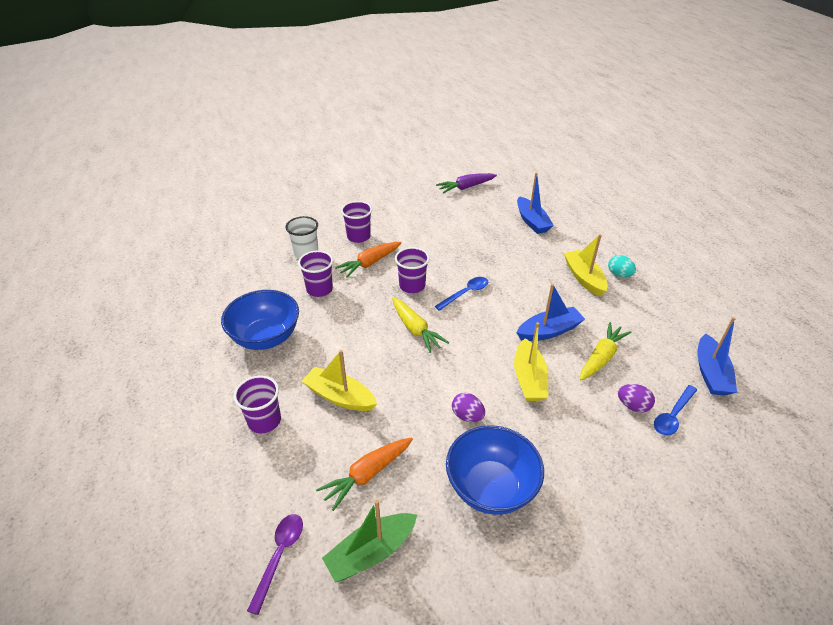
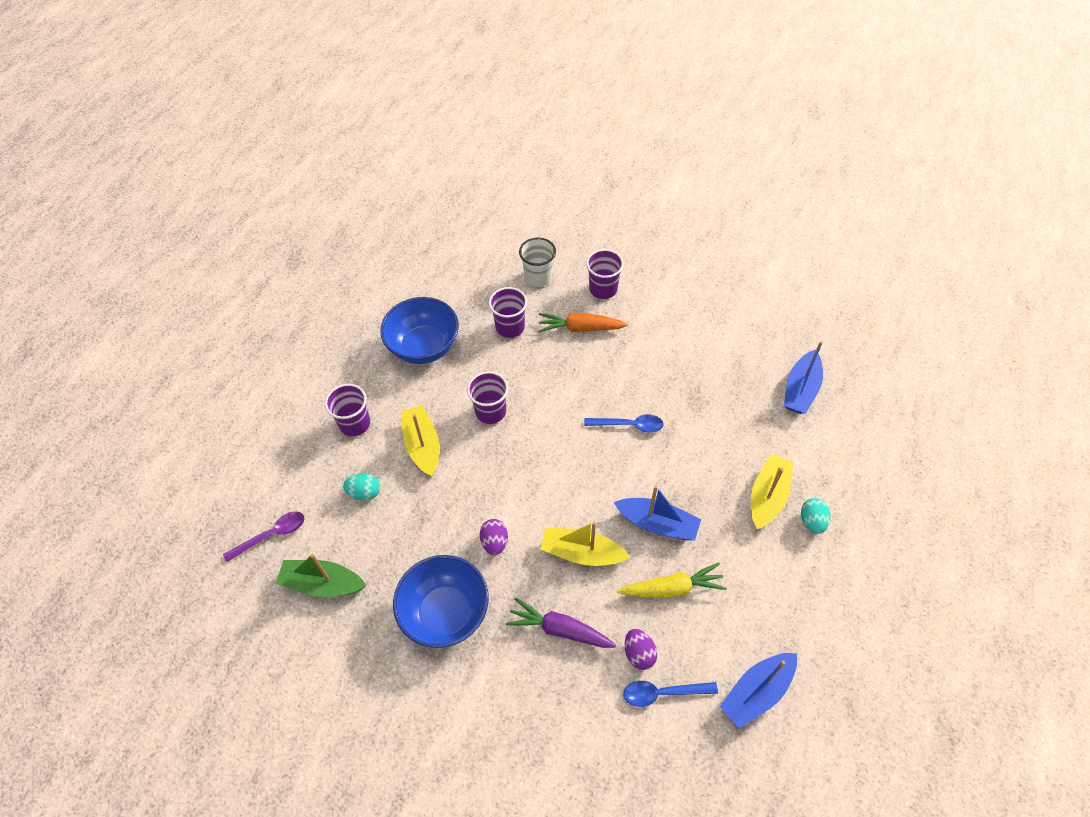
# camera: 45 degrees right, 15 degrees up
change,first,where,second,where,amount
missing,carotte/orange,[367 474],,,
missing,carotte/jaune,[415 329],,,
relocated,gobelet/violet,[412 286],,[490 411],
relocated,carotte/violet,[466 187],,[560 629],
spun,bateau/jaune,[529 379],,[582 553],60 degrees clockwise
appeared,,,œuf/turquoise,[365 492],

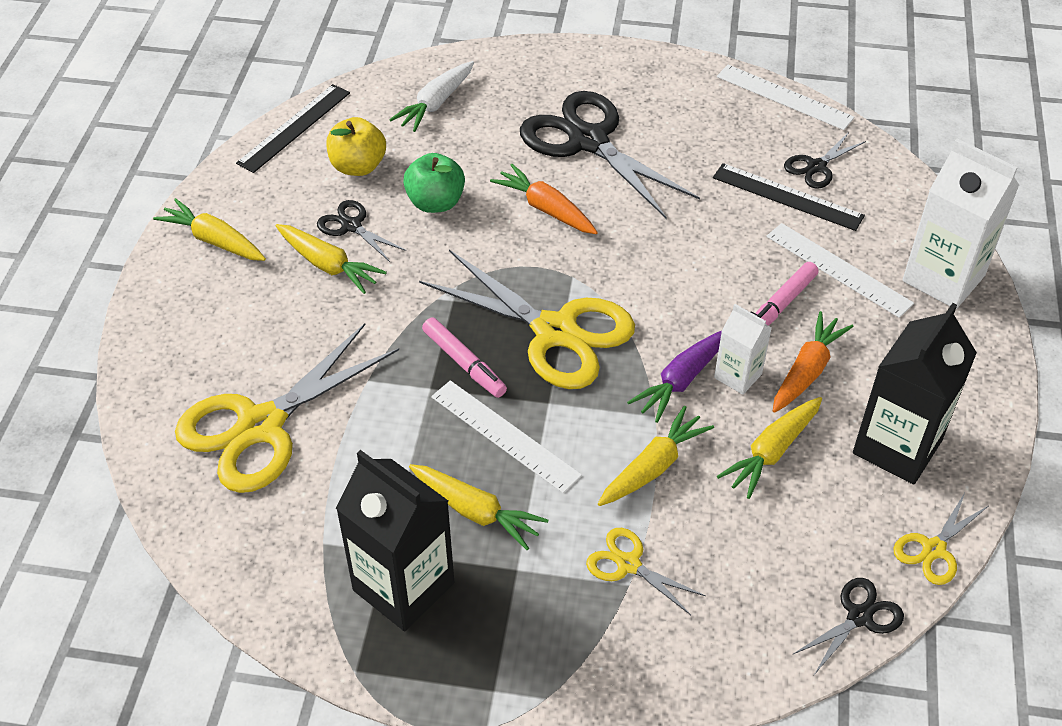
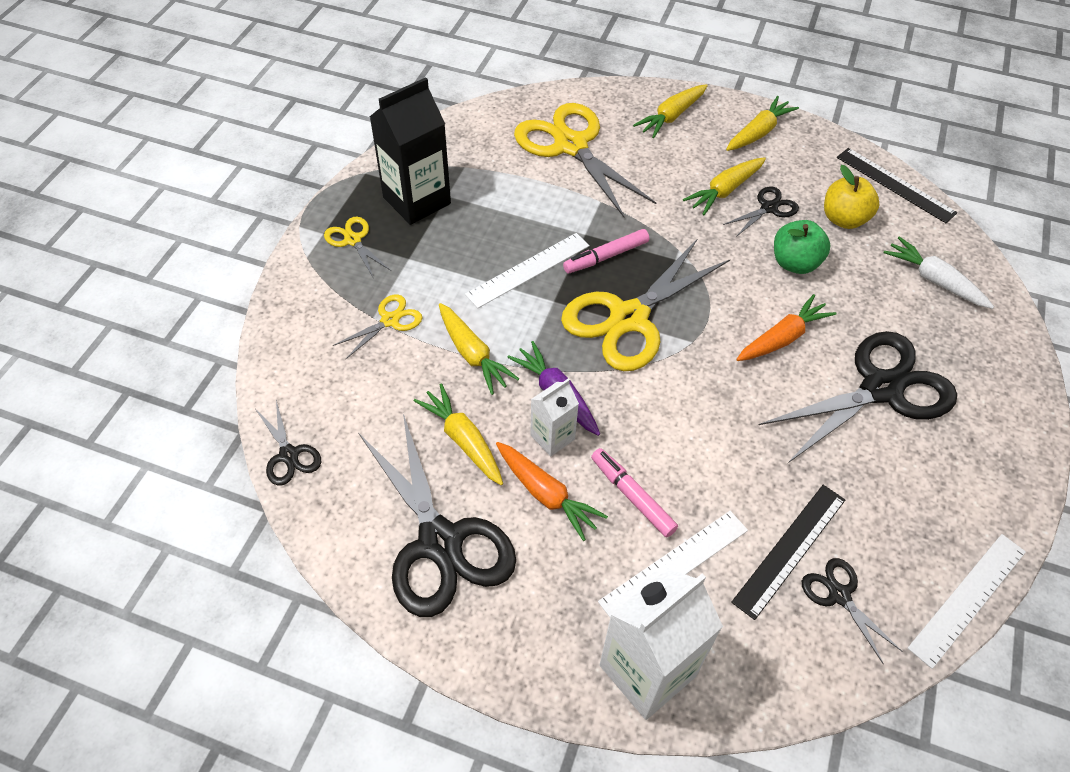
# camera: 100 degrees right, 5 degrees up
change,first,where,second,where,amount
relocated,carotte/jaune,[476 511],,[671 117],
exchanged,brique de lait/noir,[897 447],ciseaux/noir,[440 541],
relocated,ciseaux/jaune,[934 549],,[353 240],

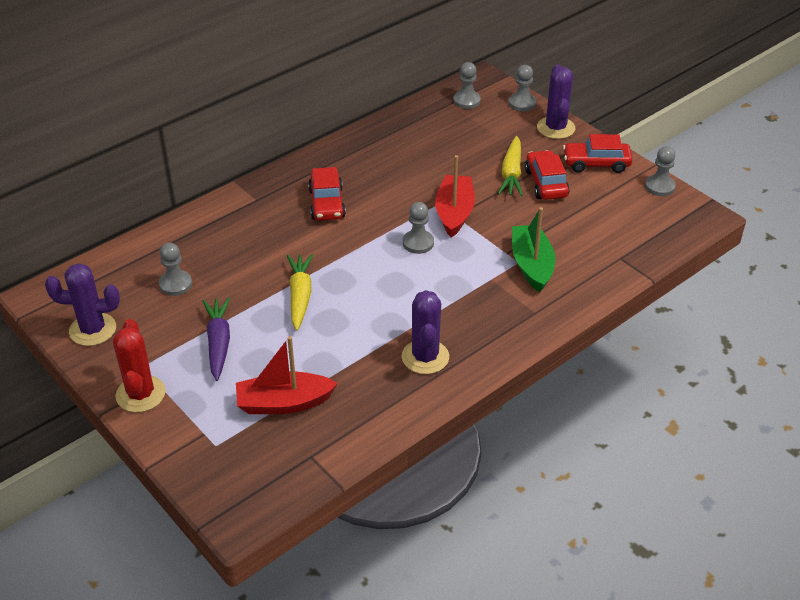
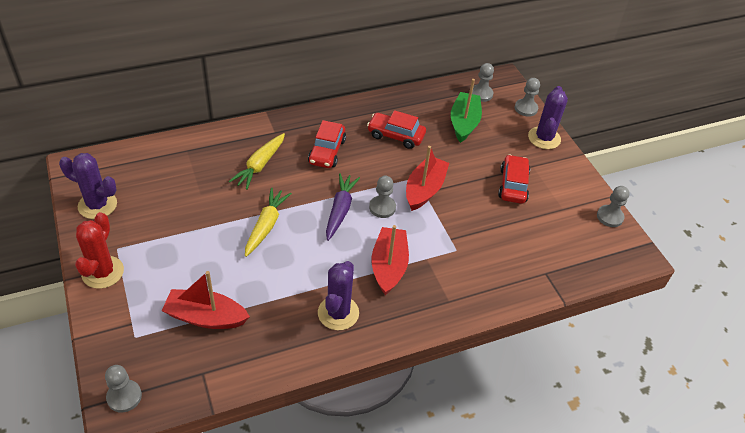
# camera: 15 degrees right, 5 degrees up
change,first,where,second,where,amount
relocated,pion/gris,[175 284],,[124 397],
relocated,carotte/violet,[218 343],,[340 210],
relocated,carotte/jaune,[511 173],,[260 165],
relocated,bateau/vert,[531 265],,[464 123],
relocated,voiture/rouge,[596 163],,[395 136],
appeared,,,bateau/rouge,[389 266],

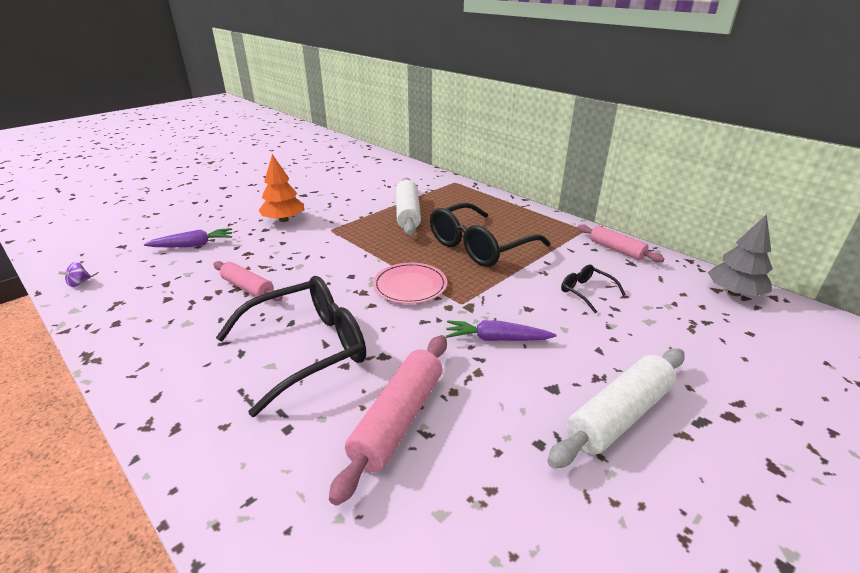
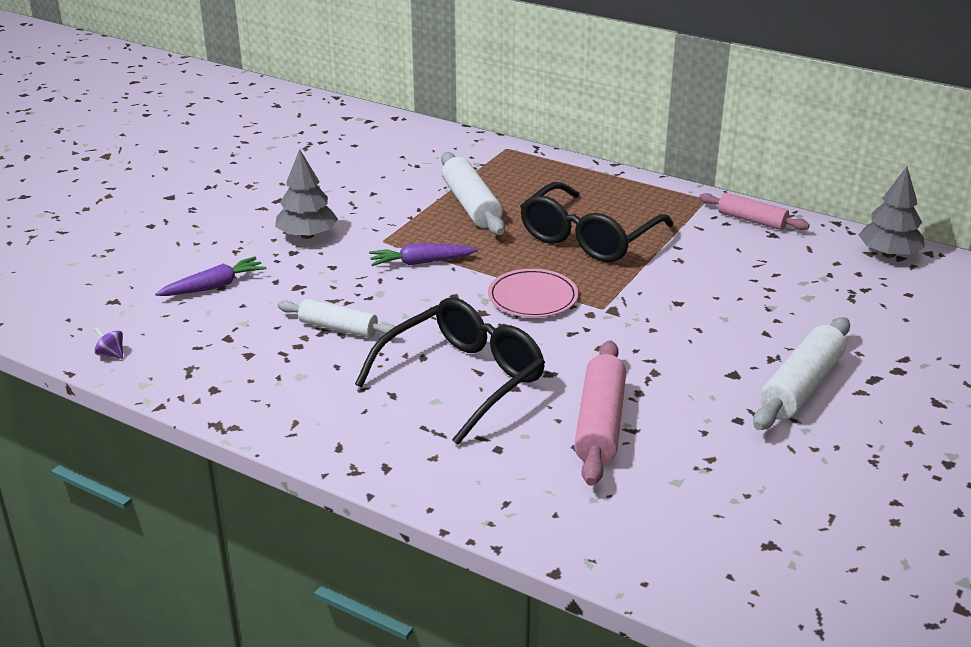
# camera: 15 degrees left, 0 degrees up
change,first,where,second,where,amount
spun,toupie/violet,[78 283],,[111 354],105 degrees clockwise
colour,rouleau à pâtisserie/rose,[248 288],rouleau à pâtisserie/blanc,[338 328],
colour,arbre/orange,[284 220],arbre/gris,[307 235],
relocated,carotte/violet,[496 339],,[421 262],
missing,lunettes/noir,[586 292],,,

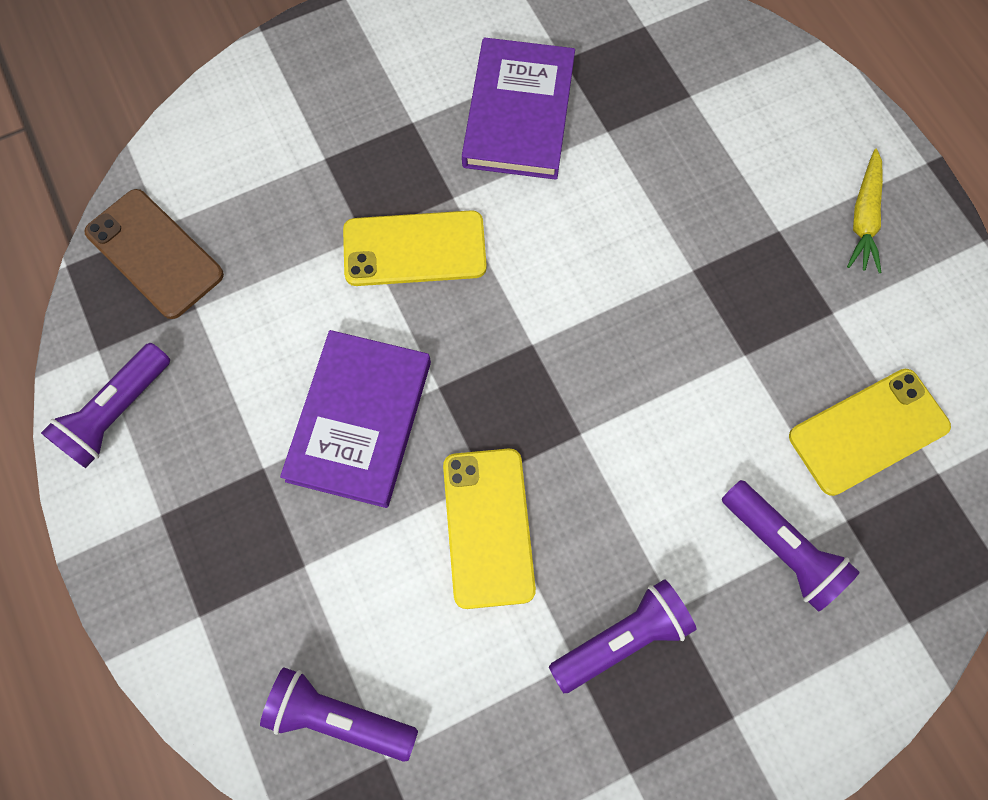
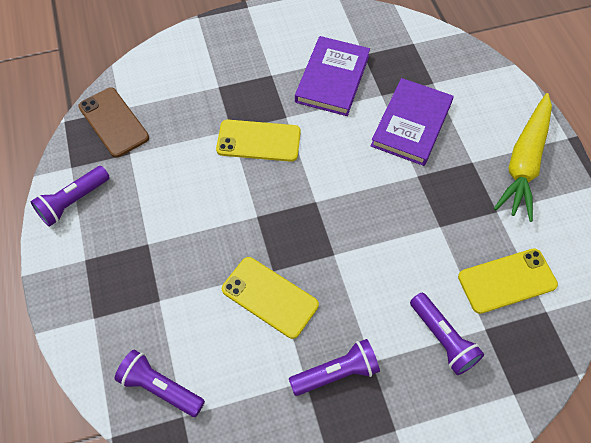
# camera: 10 degrees right, 10 degrees down
change,first,where,second,where,amount
relocated,livre/violet,[359 420],,[411 124],
spun,téléphone/jaune,[488 527],,[269 297],60 degrees counterclockwise
size,carotte/jaune,[864 218],,[524 162],x1.88

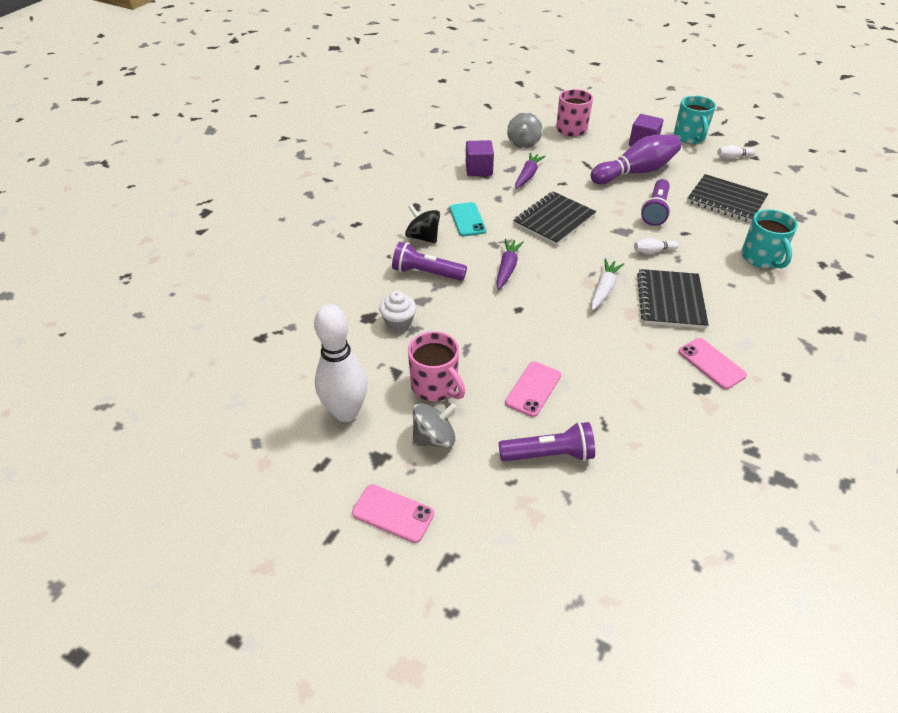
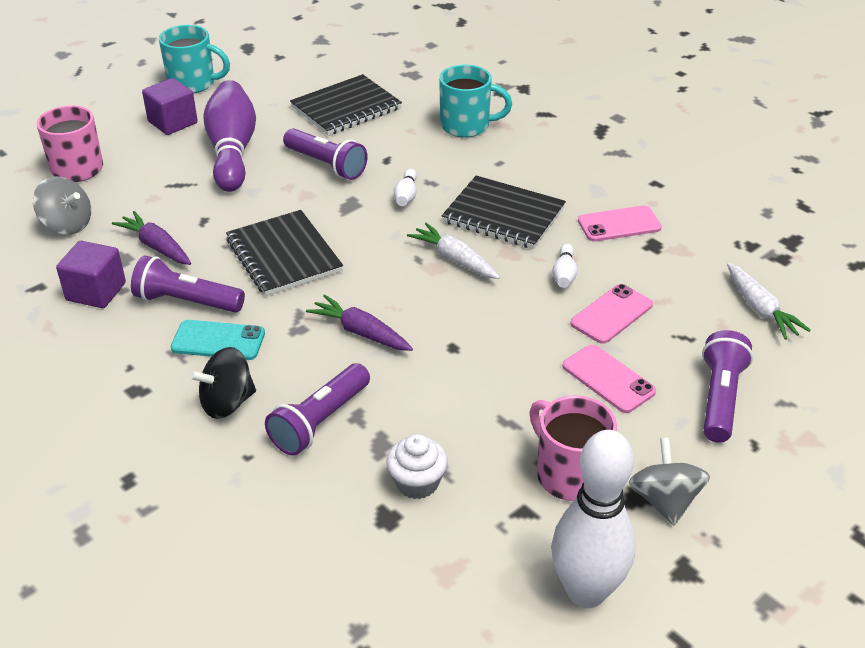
# camera: 70 degrees left, 5 degrees down
change,first,where,second,where,amount
relocated,téléphone/rose,[393 513],,[611 314],
spun,tasse/rose,[435 386],,[569 474],105 degrees counterclockwise
relocated,quille/blanc,[733 157],,[564 274],
appeared,,,lampe de poche/violet,[186 302],
appeared,,,carotte/blanc,[760 309],

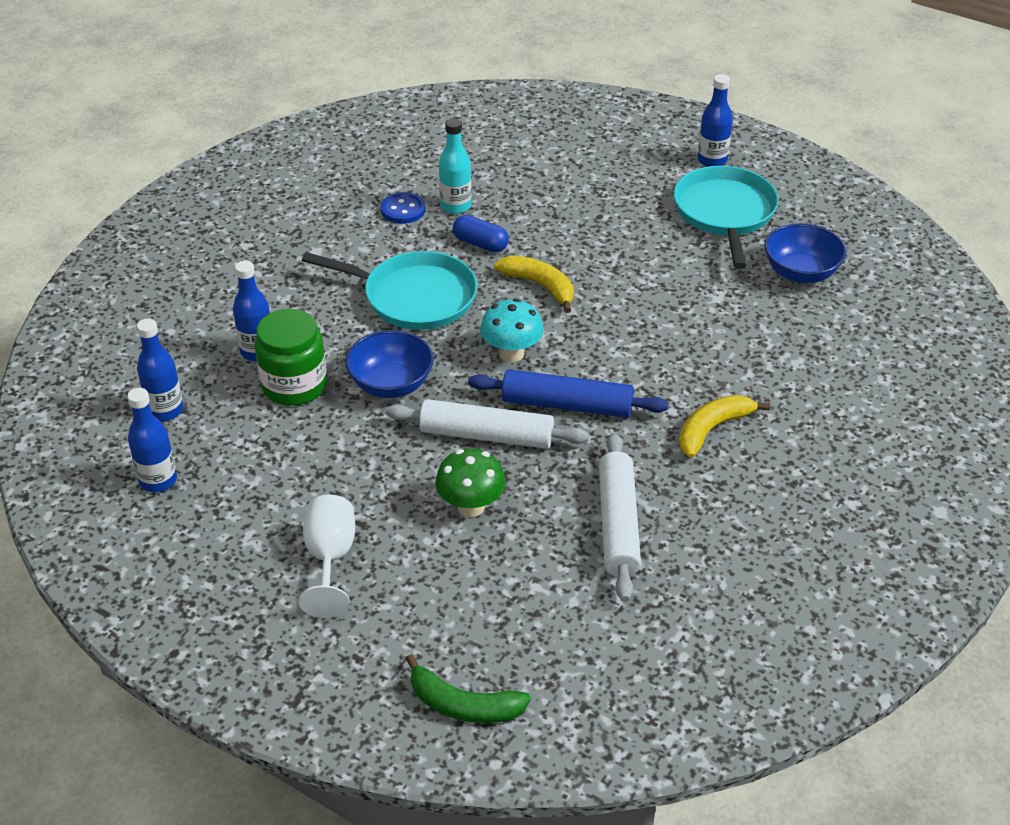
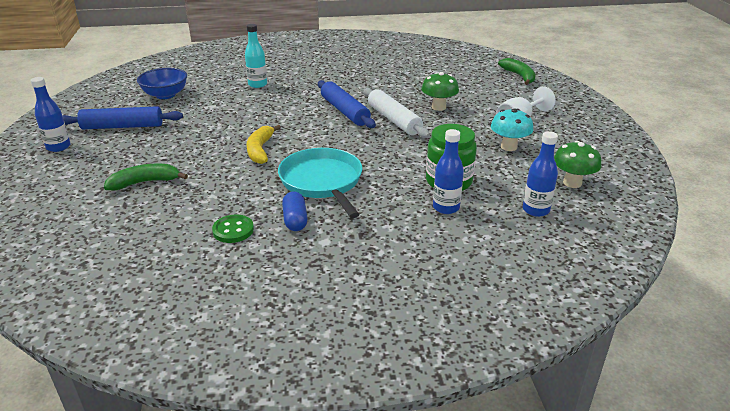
# camera: 130 degrees left, 10 degrees down
change,first,where,second,where,amount
exchanged,bouteille/bleu,[158 480],champignon/vert,[572 183],
missing,bol/bleu,[391 384],,,
colour,bouton/bleu,[403 210],bouton/vert,[233 230],
relocated,bouteille/turquoise,[455 206],,[257 84],
relocated,gélule/bleu,[480 244],,[295 220],
relocated,champignon/turquoise,[511 353],,[508 147],
missing,rouleau à pâtisserie/blanc,[617 524],,,
exchanged,poêle/turquoise,[725 213],rouleau à pâtisserie/bleu,[122 126],
missing,banane/jaune,[712 429],,,
appeared,,,banane/vert,[145 182],

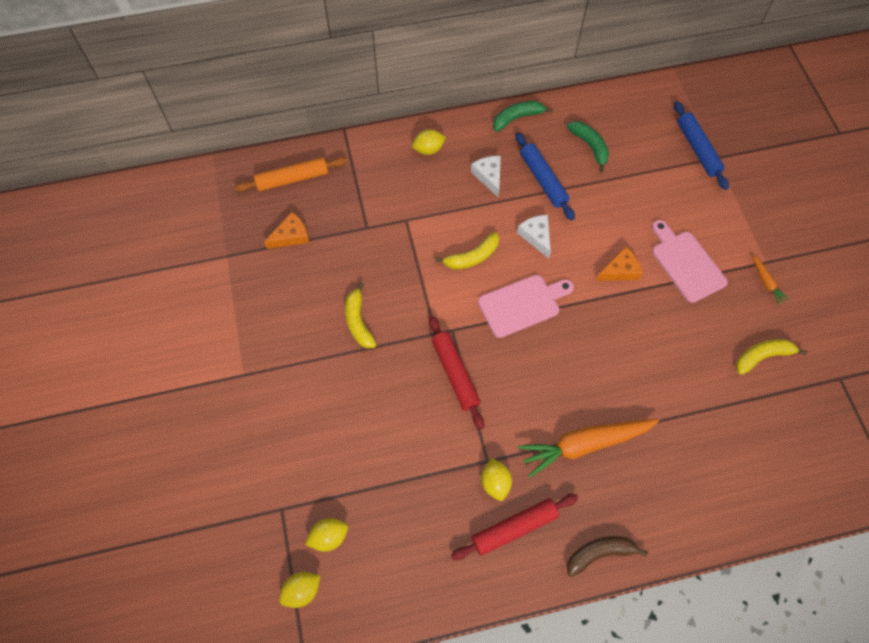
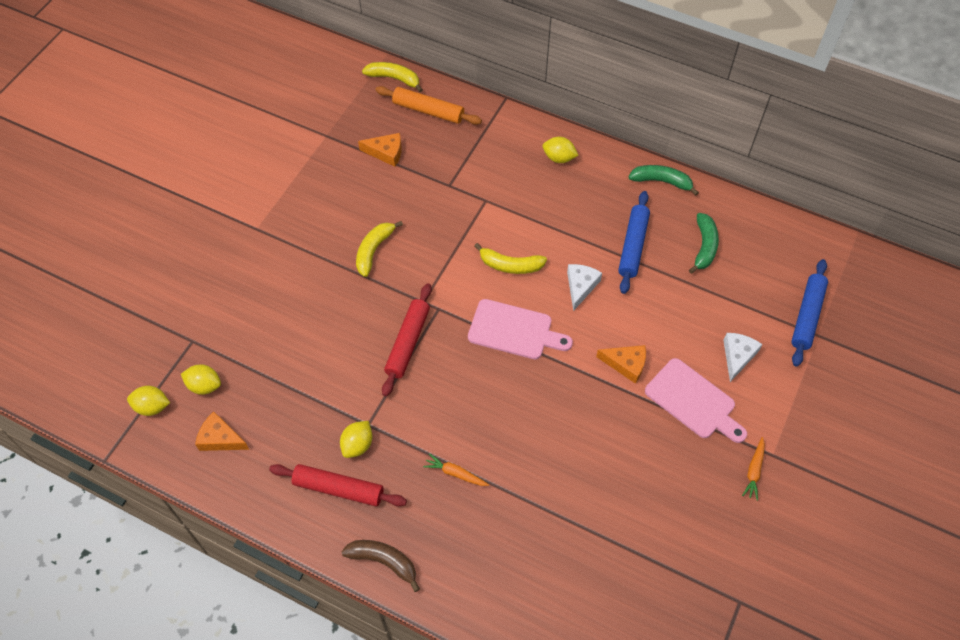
# camera: 40 degrees right, 5 degrees down
change,first,where,second,where,amount
relocated,fromage/blanc,[489 176],,[737 356],
size,carotte/orange,[584 444],,[455 473],x0.45
spun,planche à découper/rose,[686 263],,[693 401],120 degrees clockwise
relocated,banane/jaune,[762 356],,[394 78],
appeared,,,fromage/orange,[220 438],

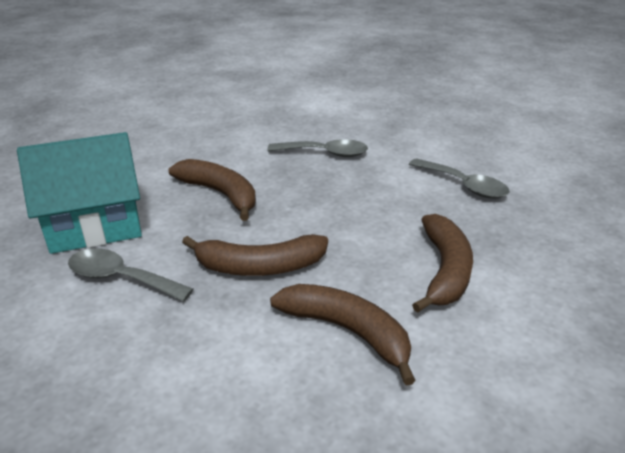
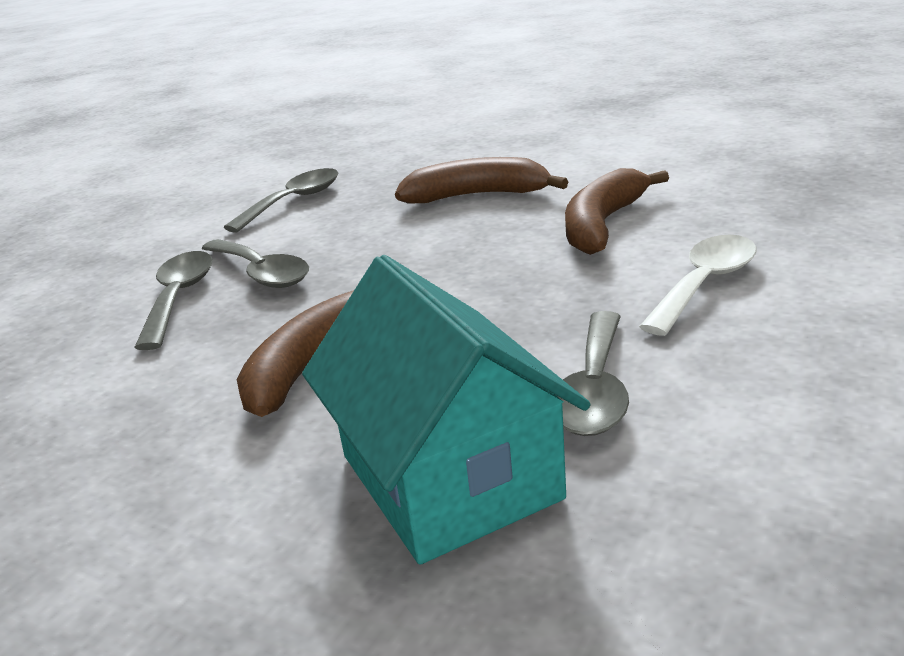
# camera: 95 degrees left, 5 degrees down
change,first,where,second,where,amount
missing,banane/marron,[260 266],,,
appeared,,,cuillère/gris,[261 273],
appeared,,,cuillère/blanc,[704 284],

